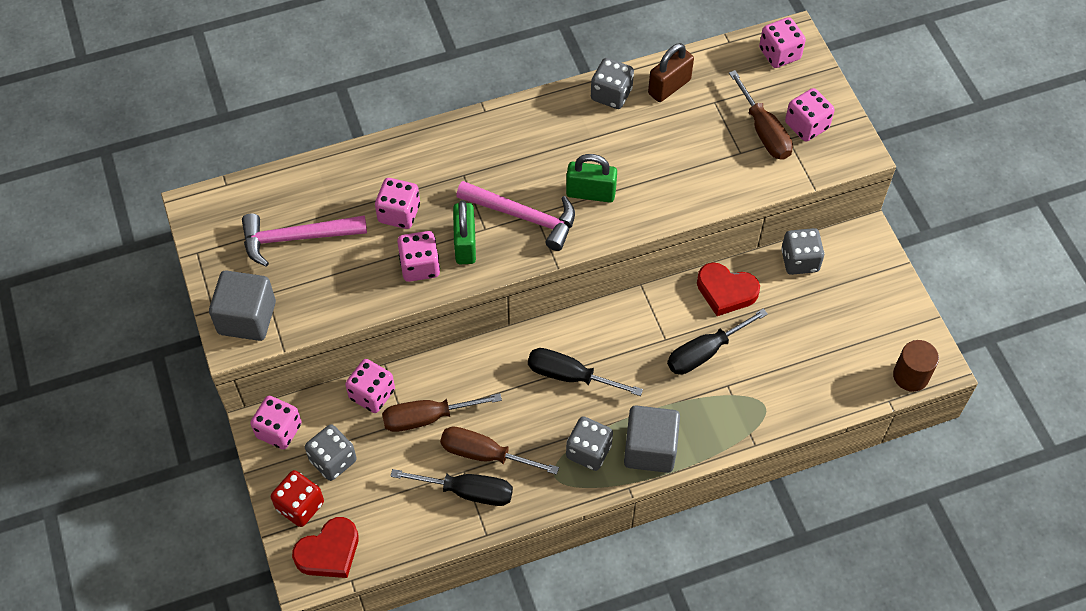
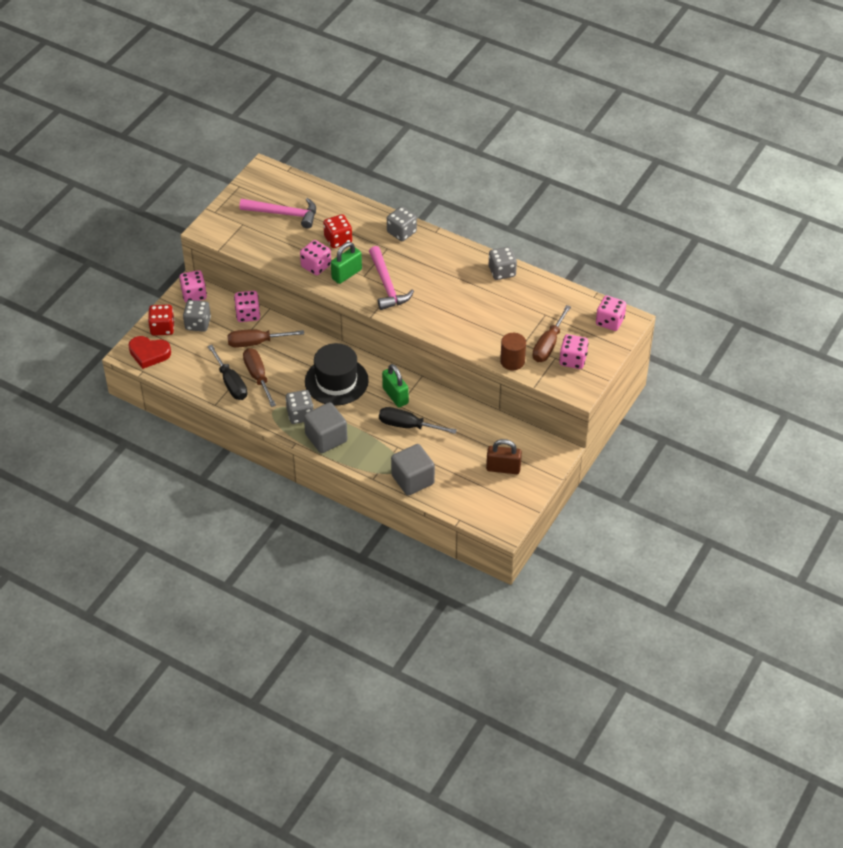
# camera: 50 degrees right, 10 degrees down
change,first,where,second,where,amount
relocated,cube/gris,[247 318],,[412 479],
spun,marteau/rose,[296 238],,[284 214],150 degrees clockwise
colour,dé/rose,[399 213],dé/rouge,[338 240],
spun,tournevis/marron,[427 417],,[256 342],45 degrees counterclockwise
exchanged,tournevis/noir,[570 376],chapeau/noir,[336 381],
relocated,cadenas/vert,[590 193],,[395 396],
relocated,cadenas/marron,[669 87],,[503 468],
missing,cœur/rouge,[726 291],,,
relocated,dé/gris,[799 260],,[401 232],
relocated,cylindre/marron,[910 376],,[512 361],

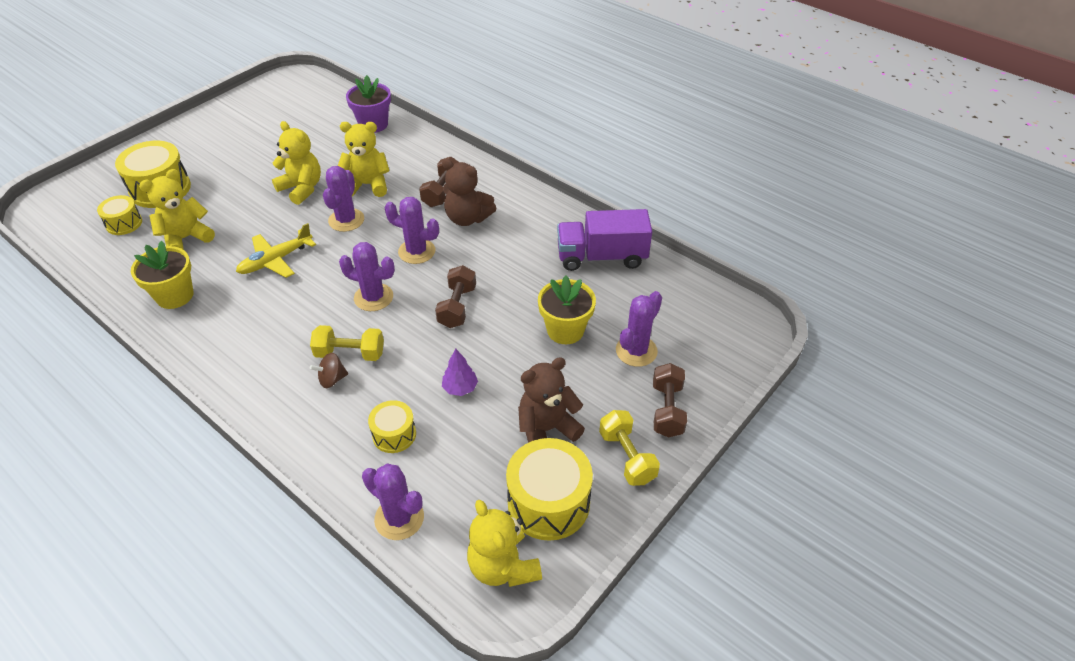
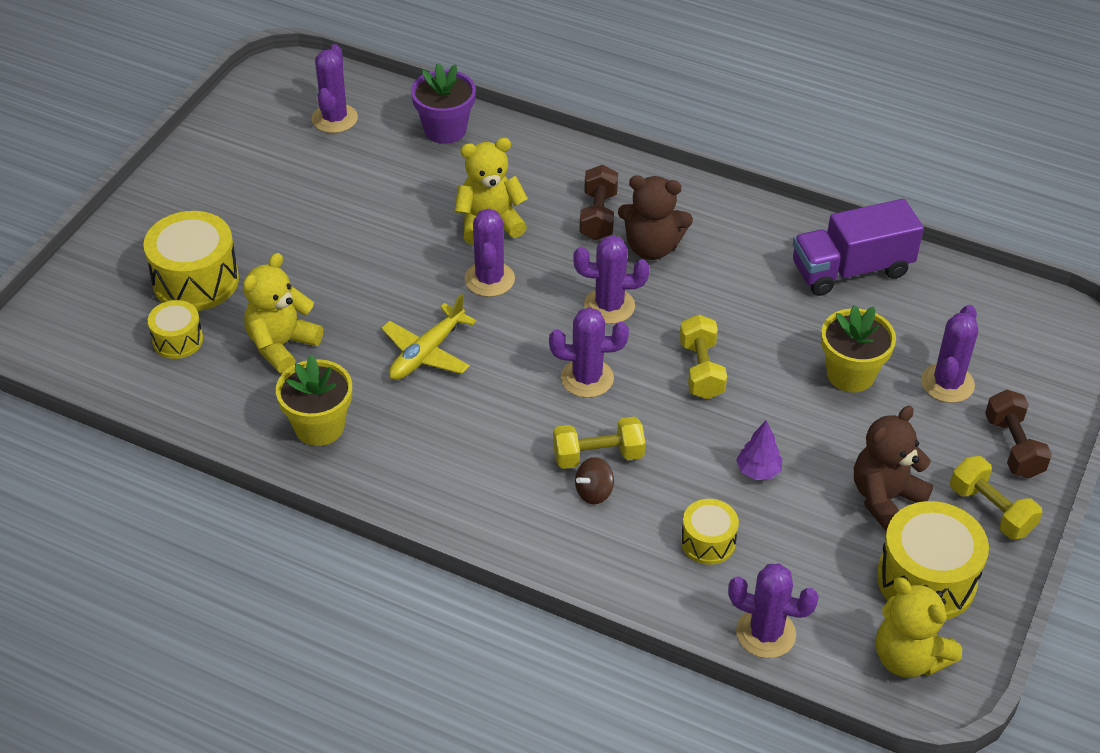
# camera: 15 degrees left, 0 degrees up
change,first,where,second,where,amount
missing,ours en peluche/jaune,[302 189],,,
colour,haltère/marron,[457 307],haltère/jaune,[701 370],
appeared,,,cactus/violet,[334 118],

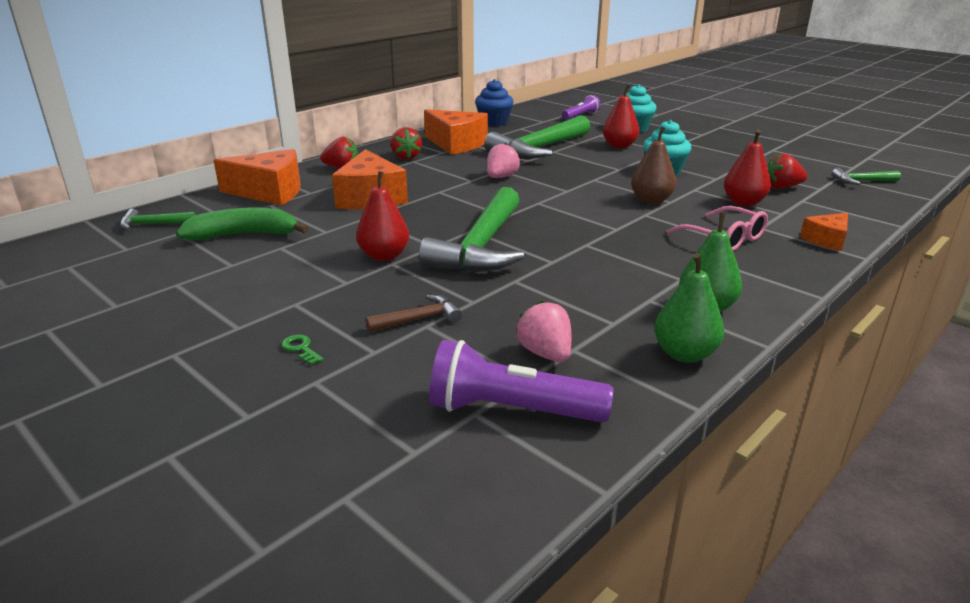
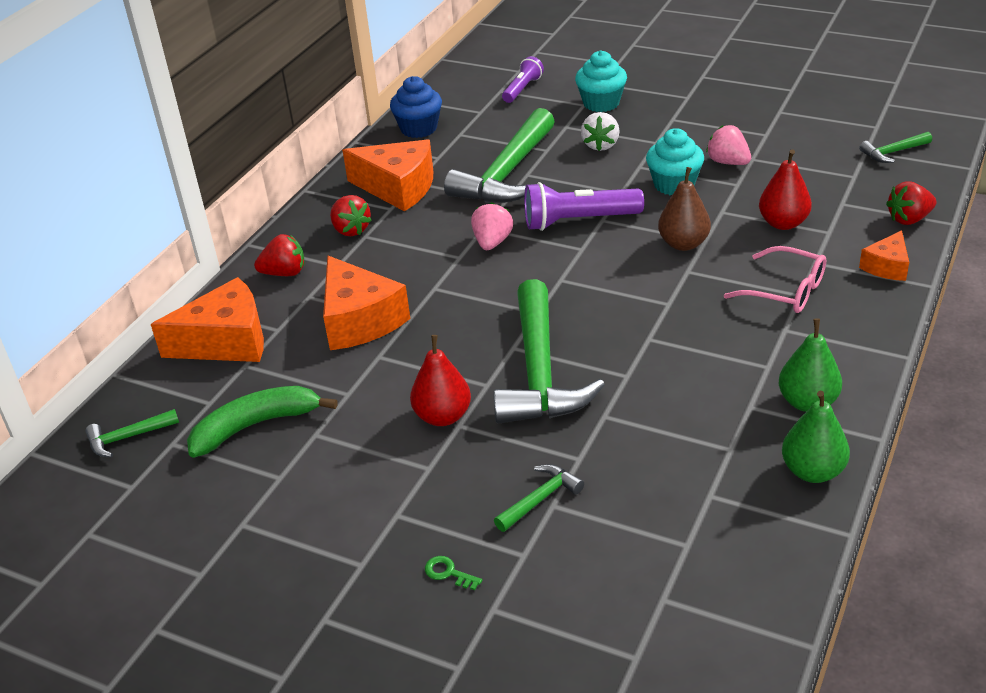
# camera: 15 degrees left, 10 degrees up
change,first,where,second,where,amount
colour,marteau/marron,[419 319],marteau/vert,[540 499],
relocated,lampe de poche/violet,[512 410],,[579 221],
relocated,fraise/rose,[545 353],,[728 162],
exchanged,poire/rouge,[619 146],fraise/blanc,[600 145],
relocated,fraise/rouge,[781 187],,[909 219],

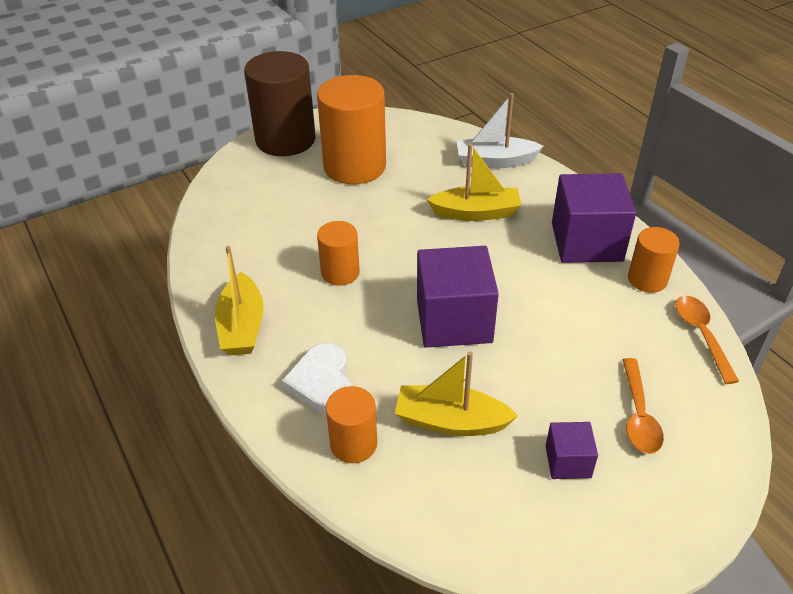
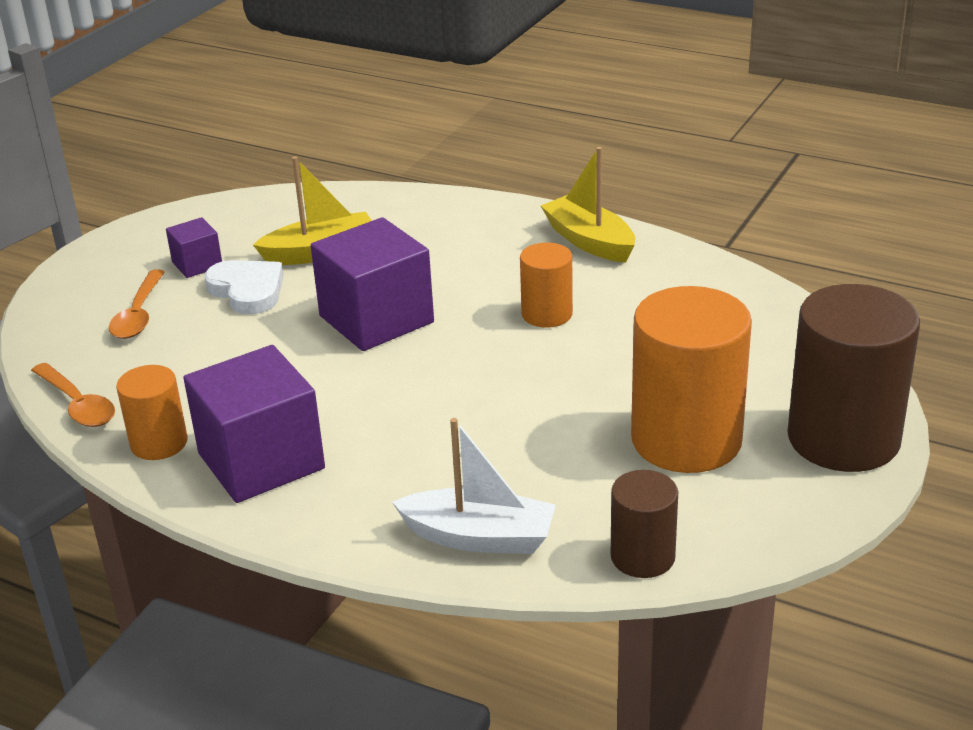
# camera: 150 degrees right, 10 degrees down
change,first,where,second,where,amount
relocated,cœur/blanc,[322 382],,[247 290],
missing,cylindre/orange,[353 444],,,
missing,bateau/jaune,[476 213],,,
spun,bateau/blanc,[495 161],,[479 537],45 degrees clockwise
spun,cuillère/orange,[638 415],,[139 314],150 degrees counterclockwise
appeared,,,cylindre/marron,[642 556],

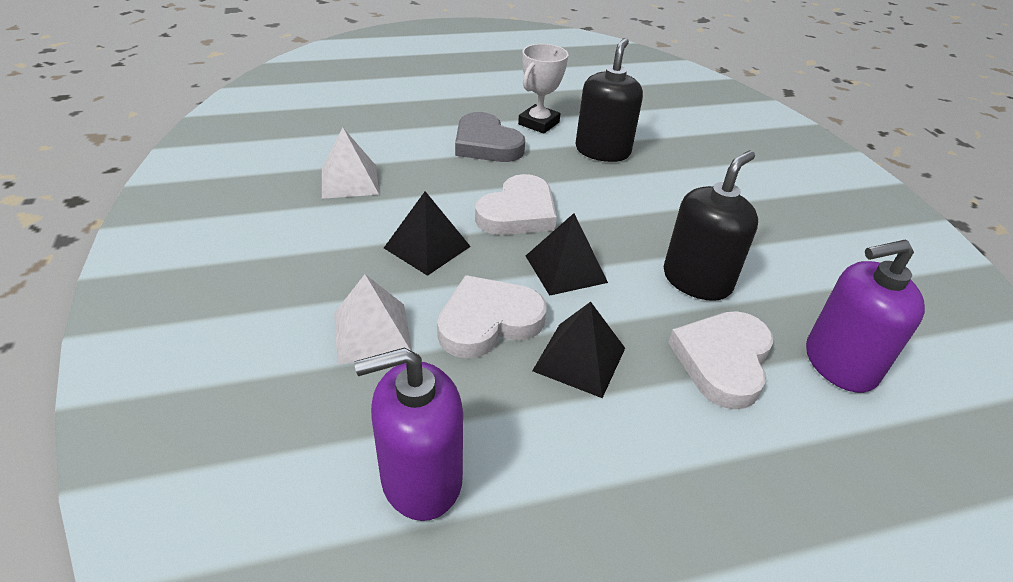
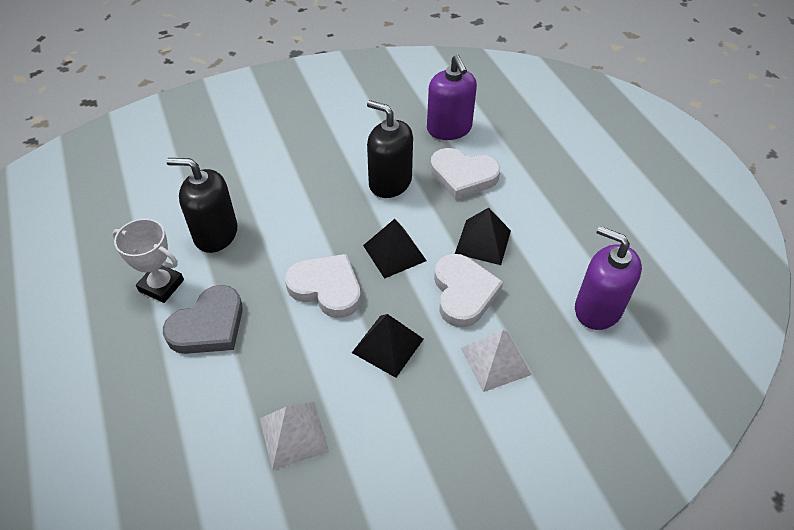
# camera: 95 degrees left, 10 degrees up
change,first,where,second,where,amount
spun,distributeur de savon/violet,[421 478],,[598 308],150 degrees clockwise
spun,cœur/blanc,[488 321],,[463 293],150 degrees counterclockwise

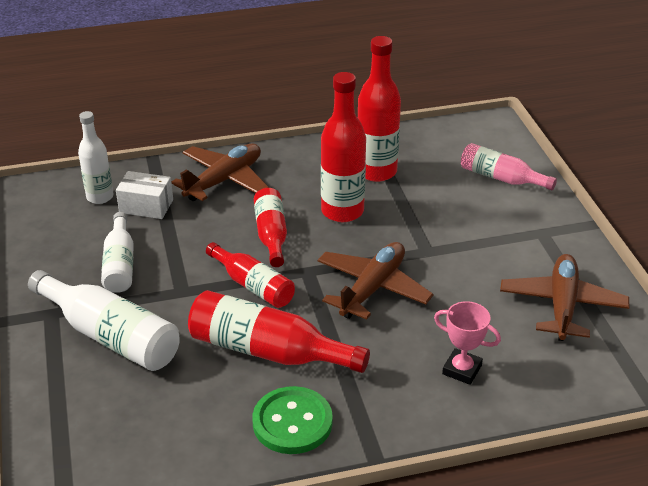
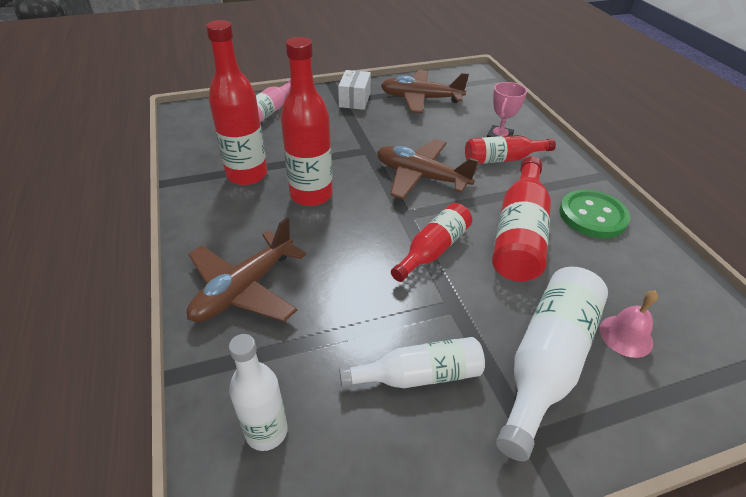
# camera: 95 degrees left, 5 degrees up
change,first,where,second,where,amount
relocated,boîte/blanc,[146 206],,[355 100],
spun,avion/marron,[224 180],,[244 289],90 degrees counterclockwise
relocated,bouteille/rouge,[271 235],,[503 159],
appeared,,,cloche/rose,[626 336],

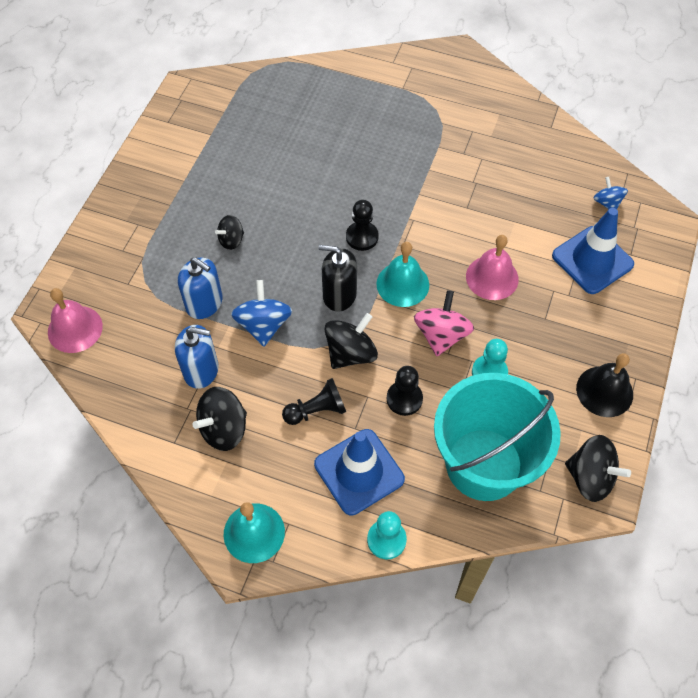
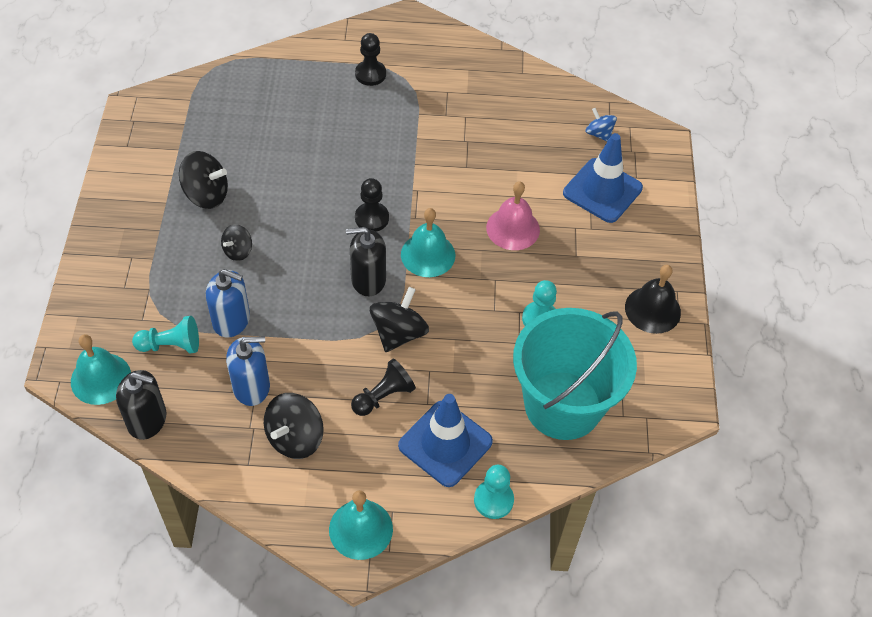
# camera: 20 degrees left, 5 degrees down
change,first,where,second,where,amount
colour,cloche/rose,[75 329],cloche/turquoise,[101 378],
missing,toupie/bleu,[263 325],,,
relocated,pion/noir,[404 399],,[370 74],
missing,toupie/rose,[441 335],,,
relocated,toupie/noir,[590 477],,[206 195],
appeared,,,distributeur de savon/noir,[147 420],
appeared,,,pion/turquoise,[171 345],

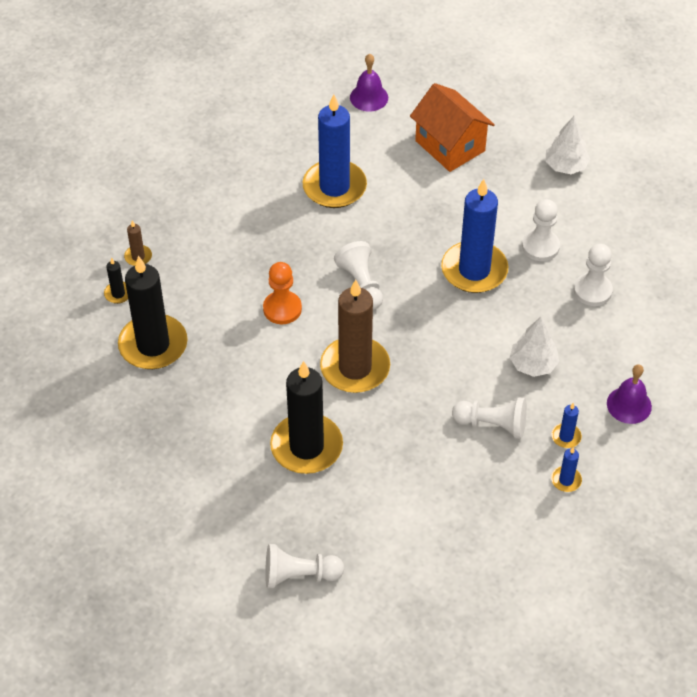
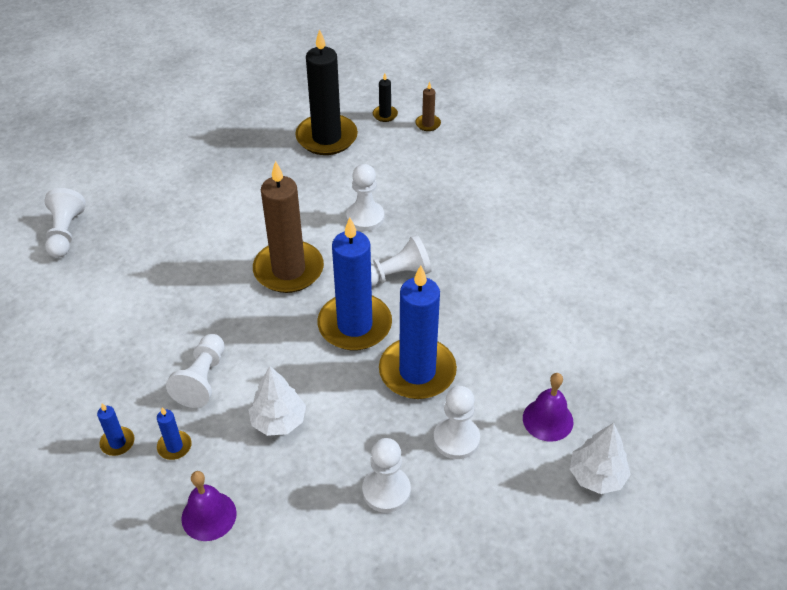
# camera: 90 degrees right, 5 degrees down
change,first,where,second,where,amount
colour,pion/orange,[282 309],pion/blanc,[365 217],
missing,bougie/noir,[306 446],,,
relocated,bougie/bleu,[334 187],,[355 325],
relocated,cloche/violet,[369 97],,[547 419],
missing,maison/orange,[450 146],,,

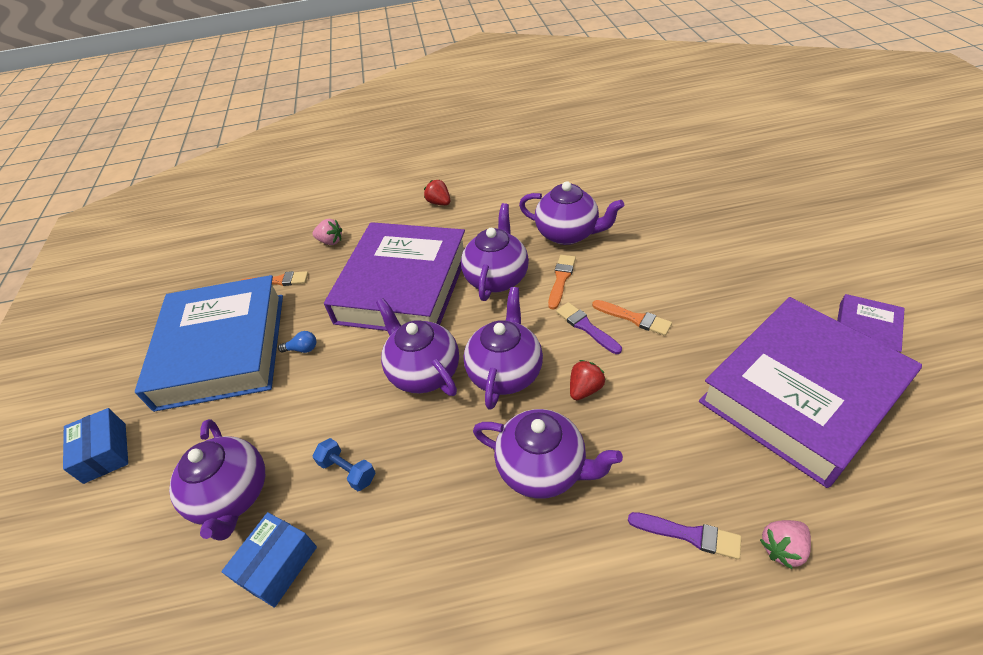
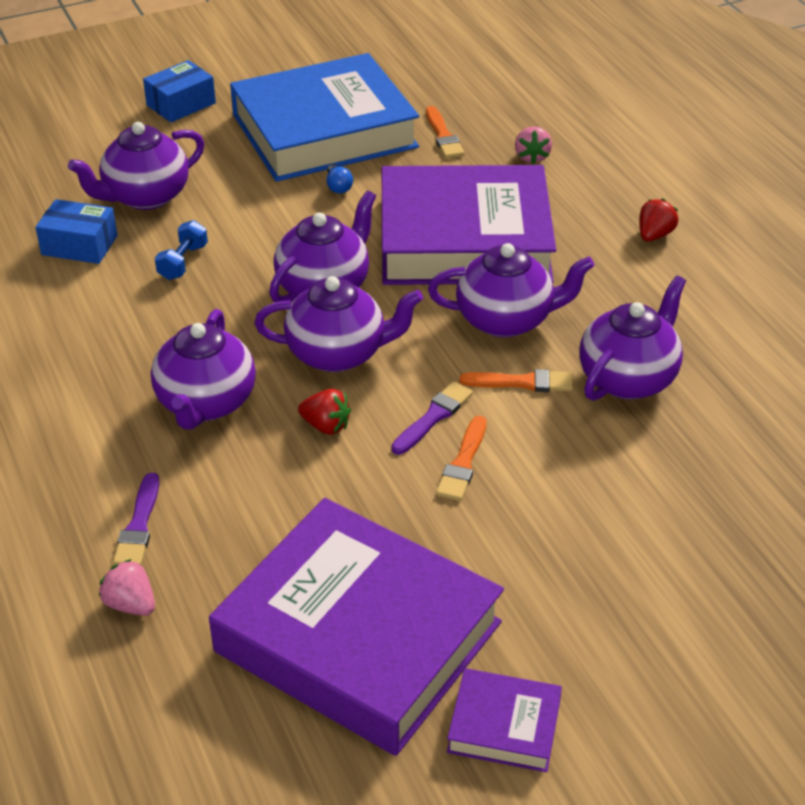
# camera: 70 degrees right, 5 degrees down
change,first,where,second,where,amount
spun,théière/violet,[568 234],,[628 378],150 degrees counterclockwise

